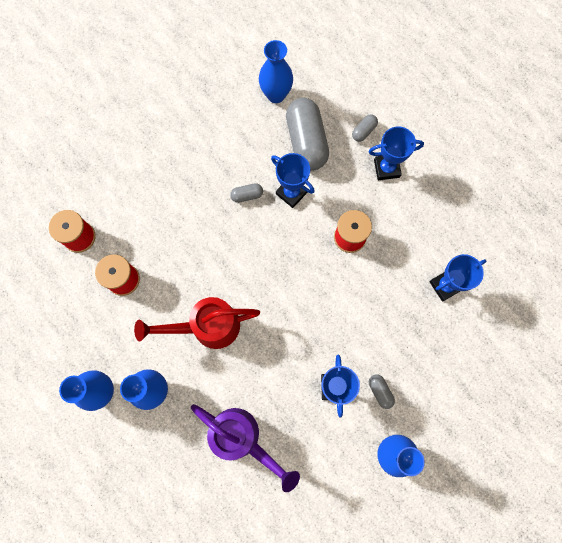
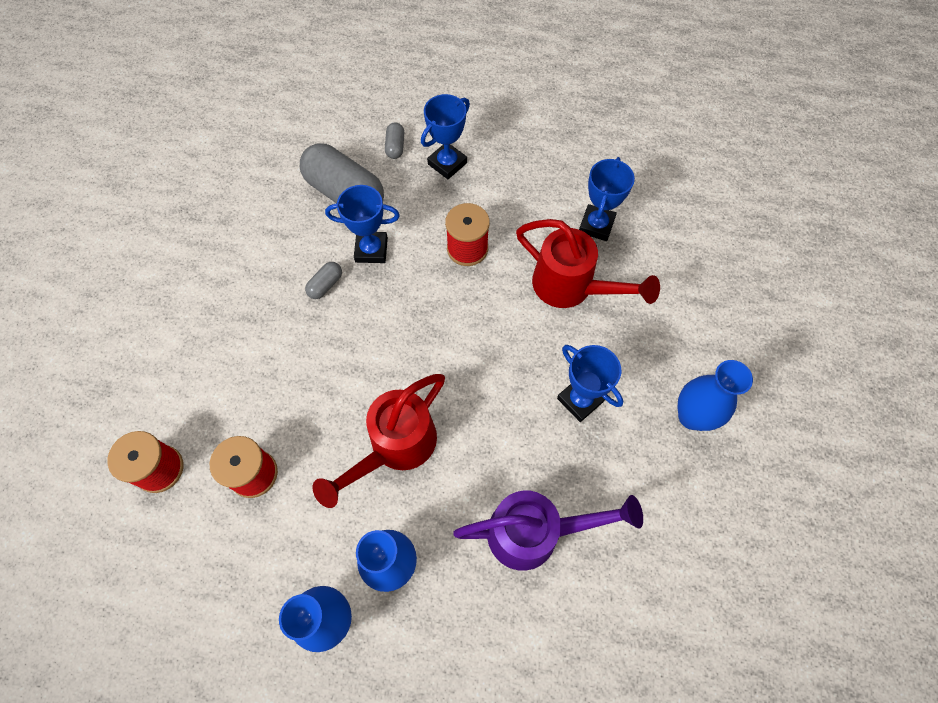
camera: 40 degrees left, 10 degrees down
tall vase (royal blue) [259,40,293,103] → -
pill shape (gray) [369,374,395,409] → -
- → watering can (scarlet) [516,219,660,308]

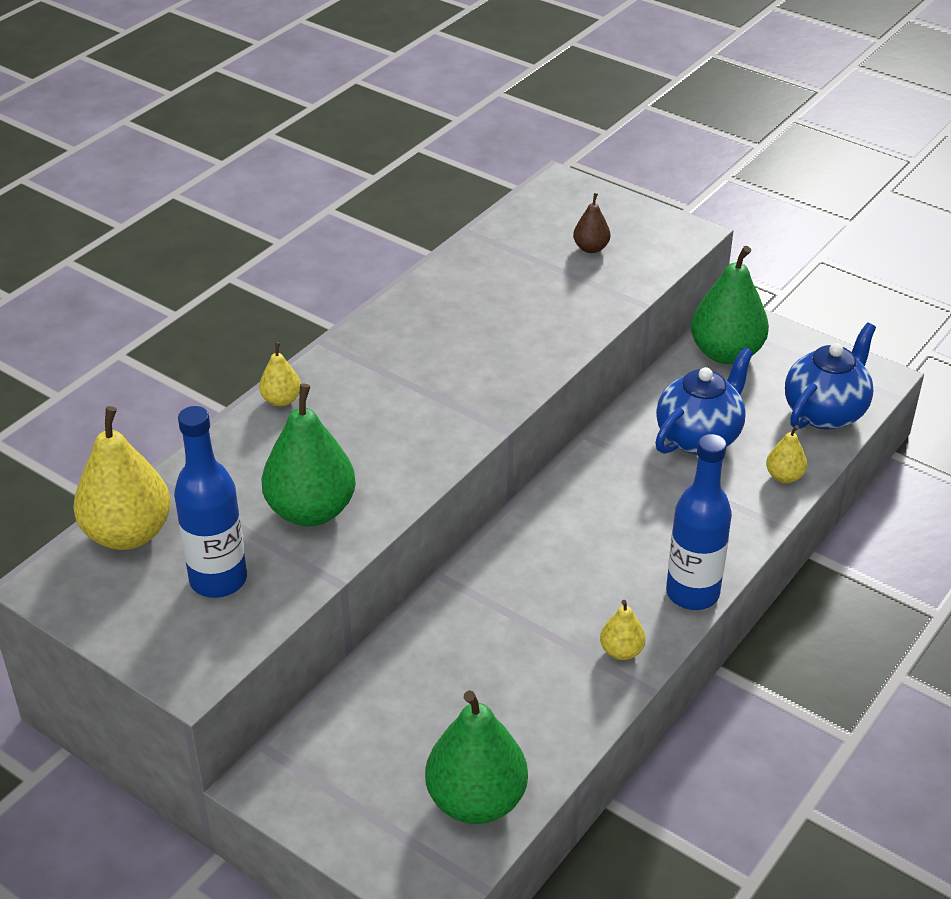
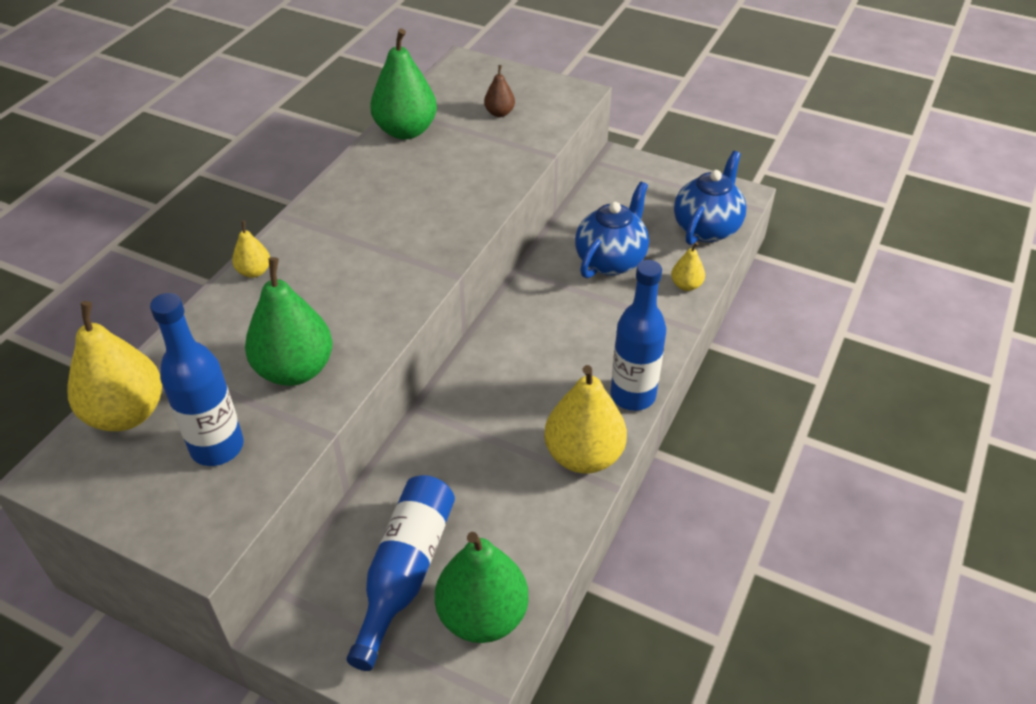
camera: 10 degrees left, 5 degrees up
pear fruit (bright yellow) [600,600,646,660] → pear fruit (bright yellow) [544,365,627,474], x2.06
pear fruit (green) [691,246,769,364] → pear fruit (green) [370,28,437,140], moved
- → drink bottle (royal blue) [346,475,455,671]

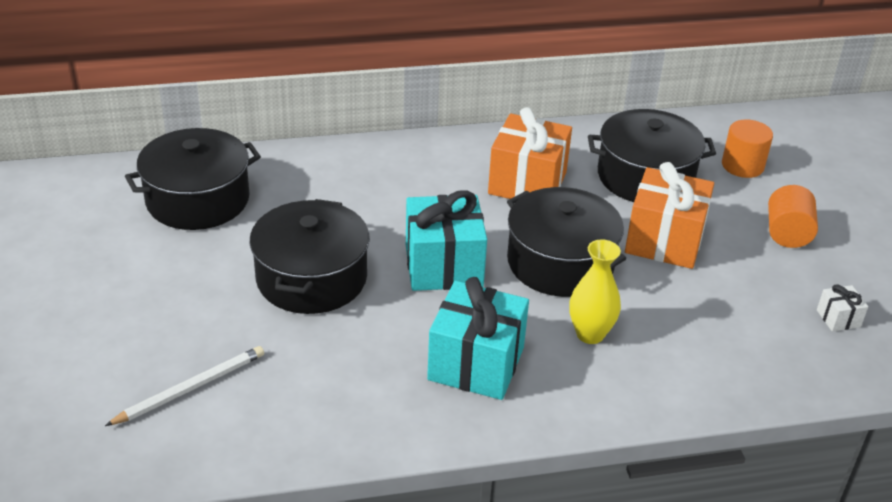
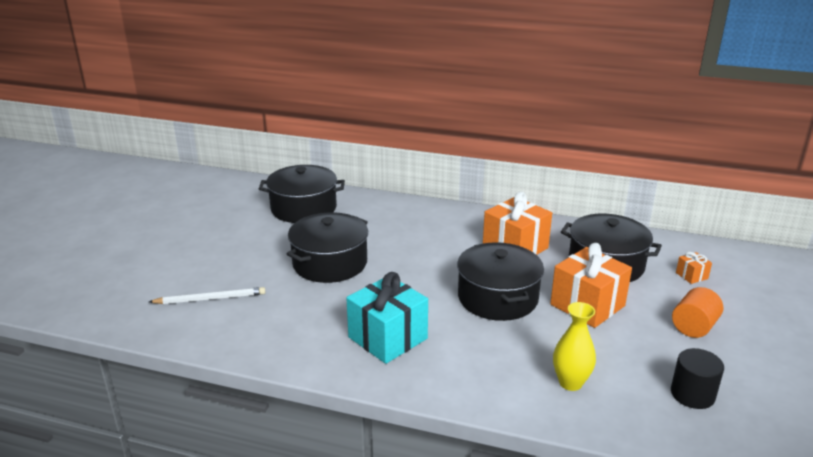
camera: 30 degrees right, 10 degrees down
gift (teal) [406,190,487,291] → -
tall vase (bright yellow) [569,239,621,344] → tall vase (bright yellow) [553,302,596,391], moved
solid cylinder (orange-coloured) [722,120,773,178] → gift (orange-coloured) [676,252,712,284]
gift (snow-white) [817,285,868,332] → solid cylinder (black) [671,348,724,409]

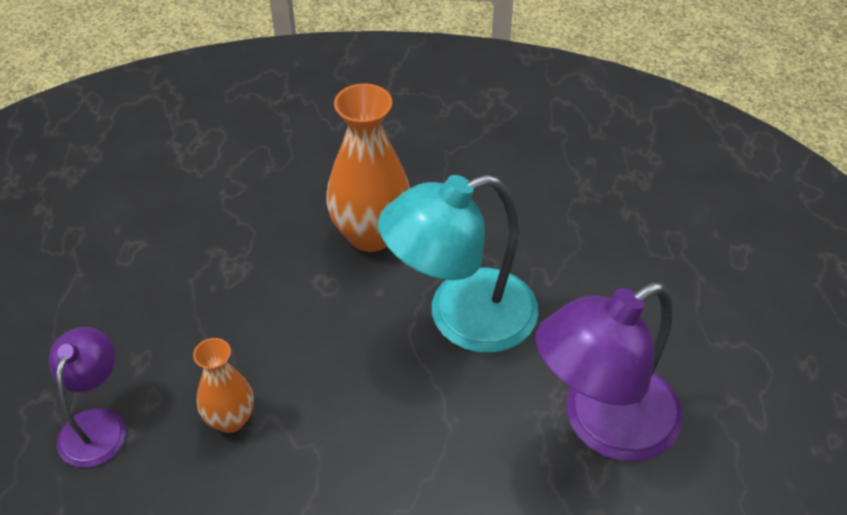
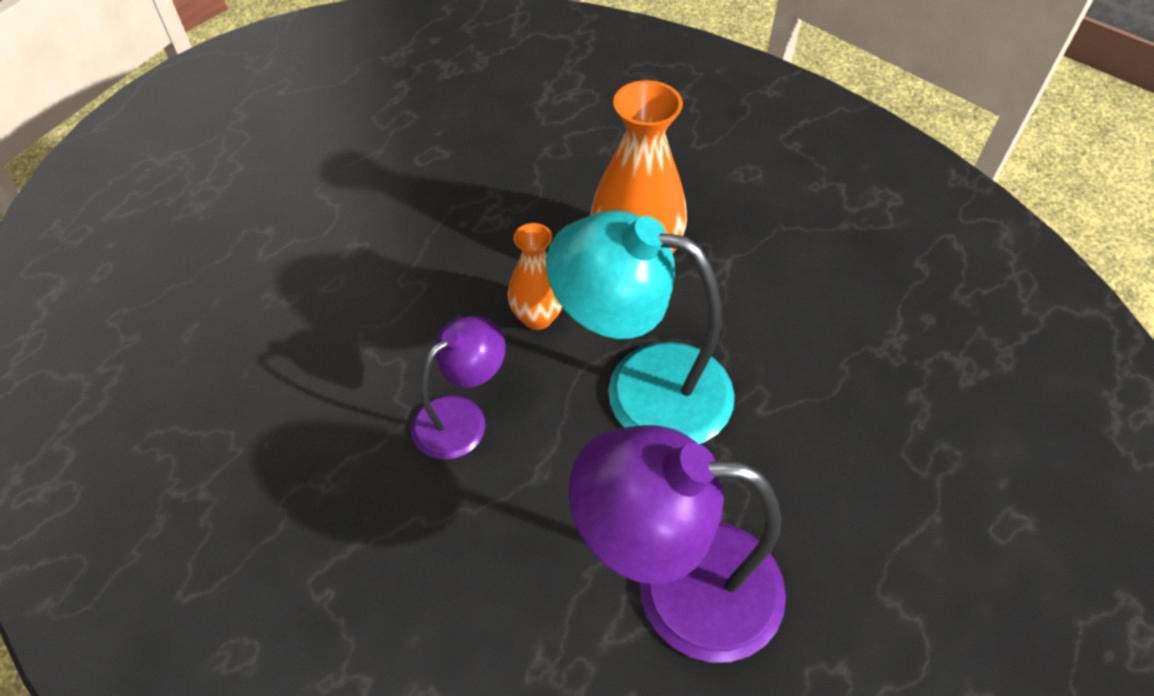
camera: 40 degrees right, 5 degrees up
desk lamp (royal purple) [49,327,126,468] → desk lamp (royal purple) [411,316,505,460], moved
tall vase (orange-coloured) [193,338,254,433] → tall vase (orange-coloured) [508,223,562,330], moved

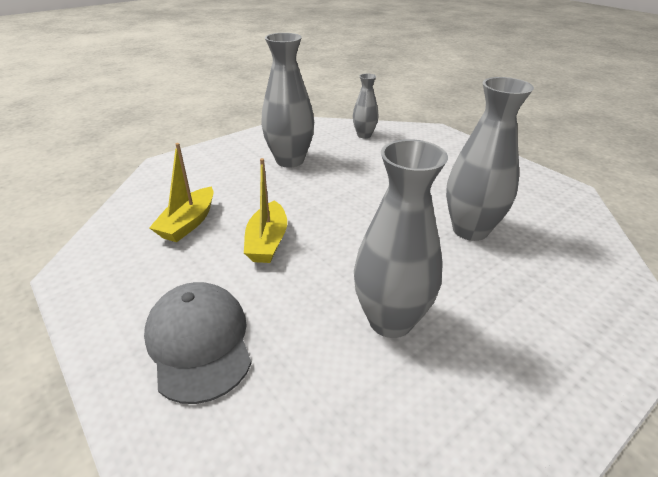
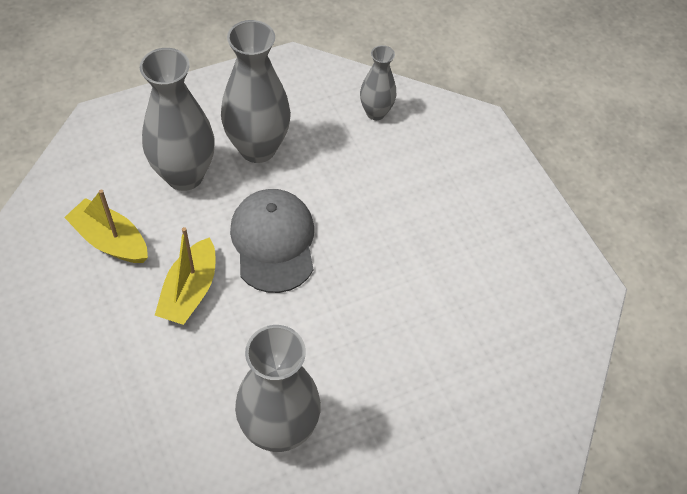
camera: 10 degrees right, 20 degrees up
baseball cap (gray) [144,282,252,404] → baseball cap (gray) [230,189,314,293], moved
toy boat (bright yellow) [149,143,214,242] → toy boat (bright yellow) [64,189,148,263], 90 degrees clockwise
tall vase (gray) [446,77,534,241] → tall vase (gray) [140,48,214,191], moved

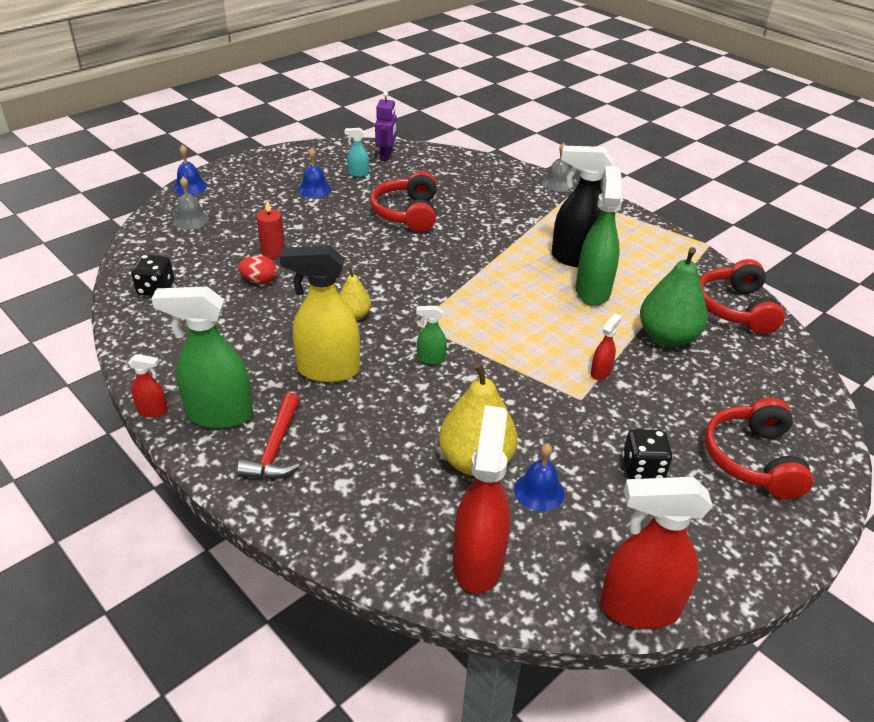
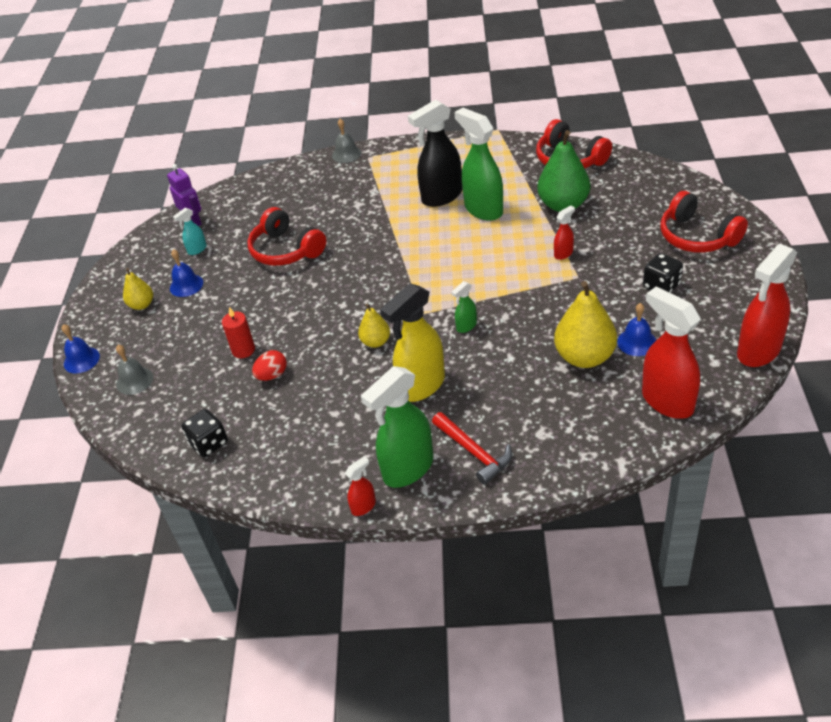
camera: 40 degrees left, 5 degrees up
spray cleaner (scarlet) [591,313,622,380] → spray cleaner (scarlet) [554,205,575,260], 60 degrees clockwise
- → pear fruit (bright yellow) [123,268,153,310]

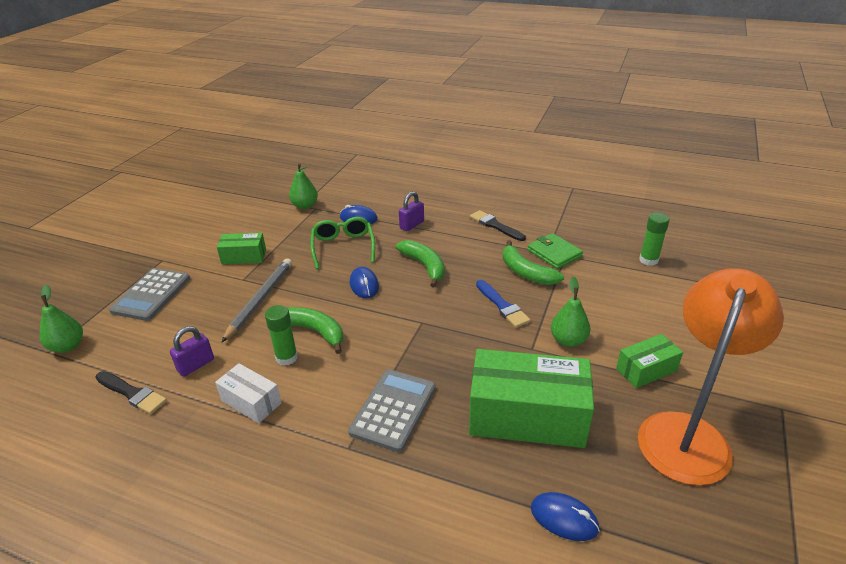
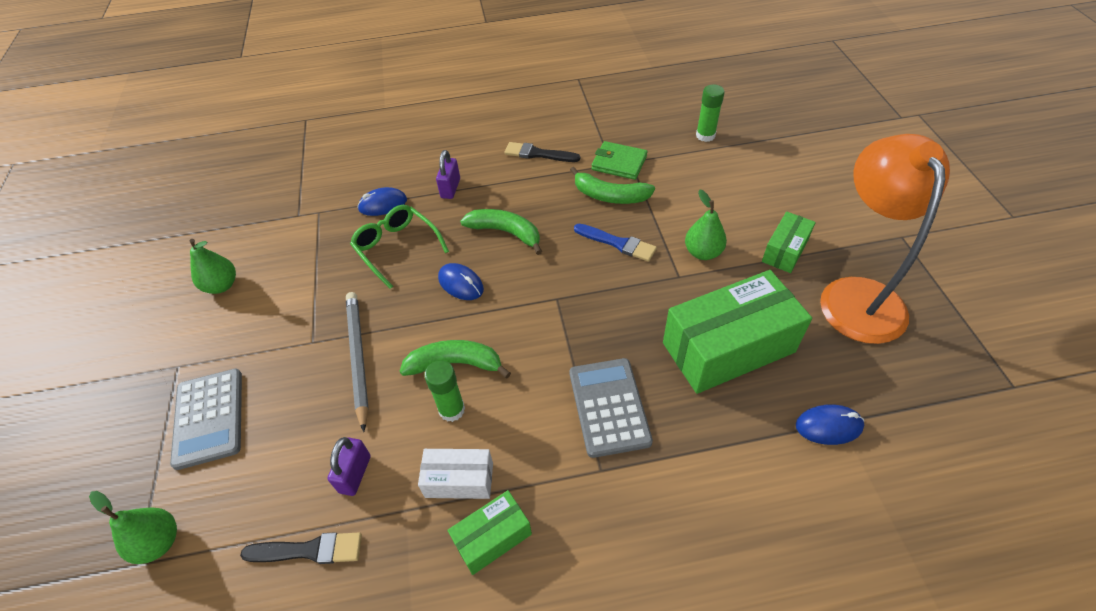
camera: 30 degrees left, 15 degrees up
parcel (green) [217,233,266,264] → parcel (green) [448,490,532,575], moved
pear fruit (green) [289,163,318,209] → pear fruit (green) [189,239,236,294], moved

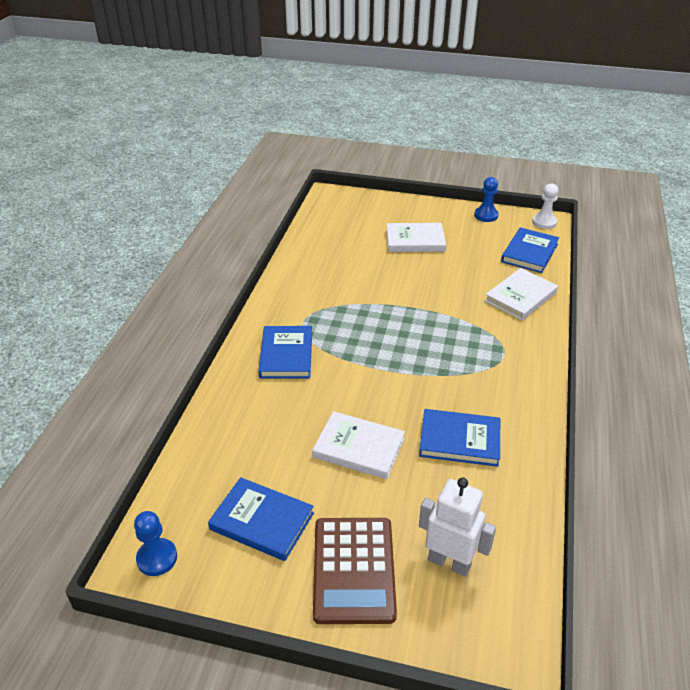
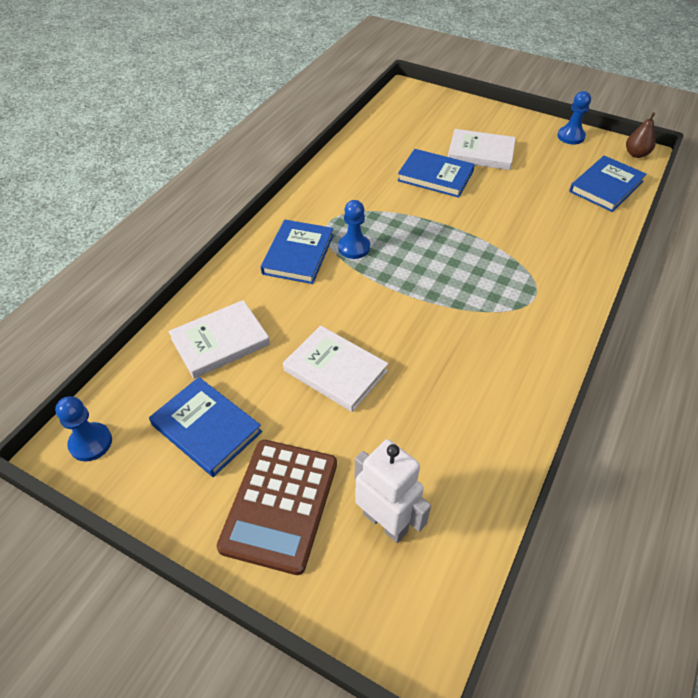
camera: 15 degrees right, 10 degrees up
hardcover (royal blue) [419,409,500,467] → hardcover (royal blue) [397,149,475,198], moved
hardcover (snow-white) [485,268,558,320] → hardcover (snow-white) [168,300,270,379], moved
game pawn (snow-white) [532,183,558,229] → pear fruit (brown) [626,112,656,158]
- → game pawn (royal blue) [338,200,370,259]

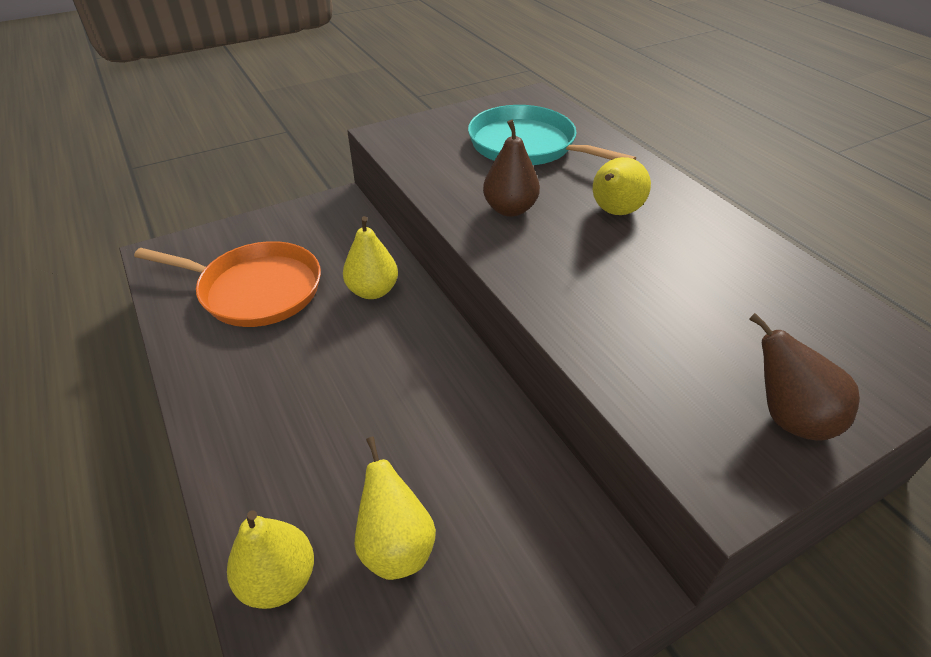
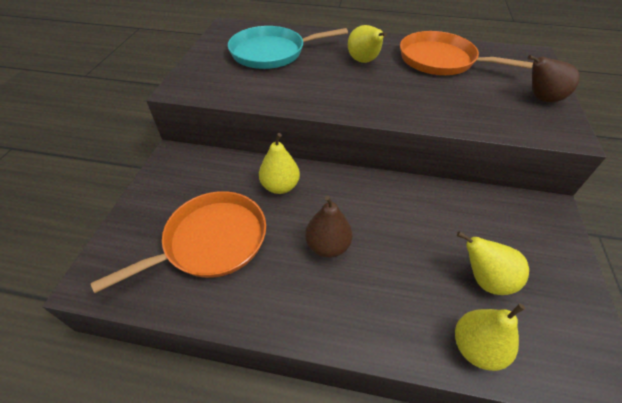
camera: 50 degrees left, 5 degrees up
pear fruit (brown) [483,120,540,217] → pear fruit (brown) [305,196,352,258], moved
- → frying pan (orange-coloured) [400,31,533,75]

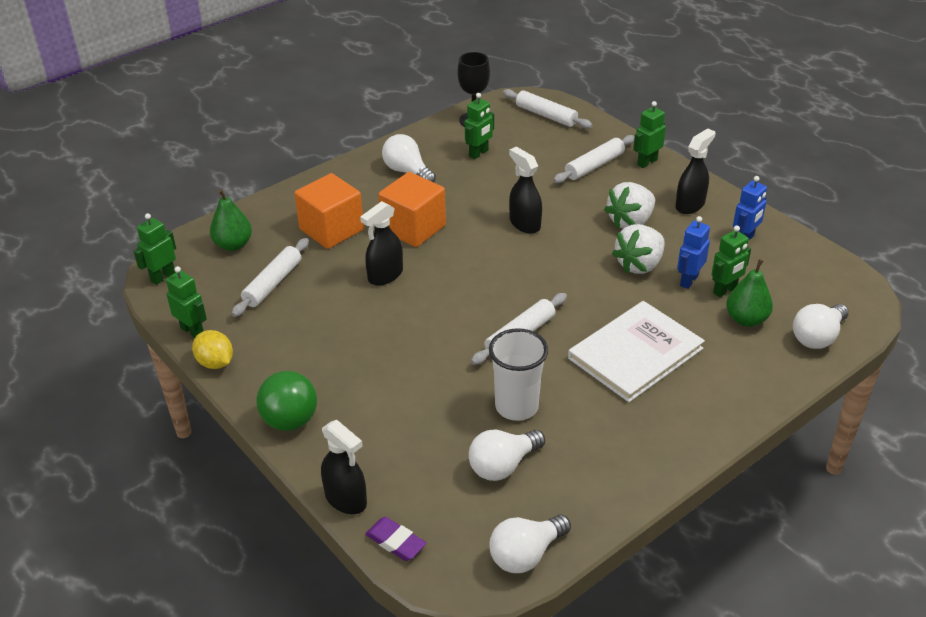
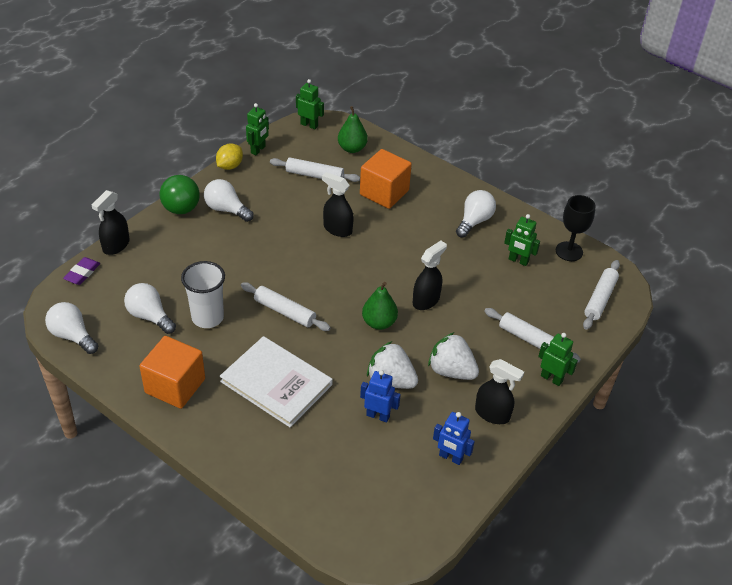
camera: 75 degrees right, 5 degrees up
cube (orange-coloured) [378,172,446,247] → cube (orange-coloured) [139,336,205,409], moved
toy robot (green) [711,226,751,297] → -
pear fruit (green) [726,259,773,327] → pear fruit (green) [362,282,398,330], moved
bulb (snow-white) [793,304,849,349] → bulb (snow-white) [204,179,254,222], moved

